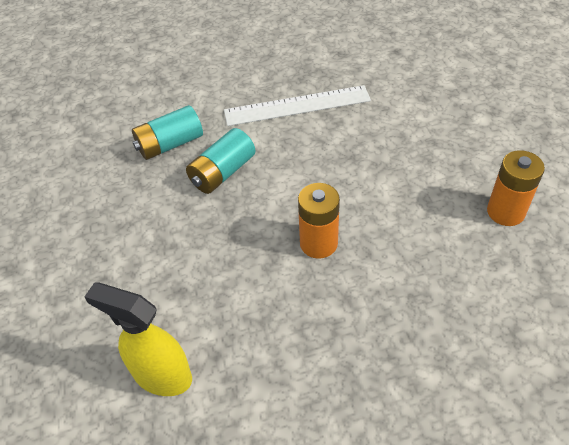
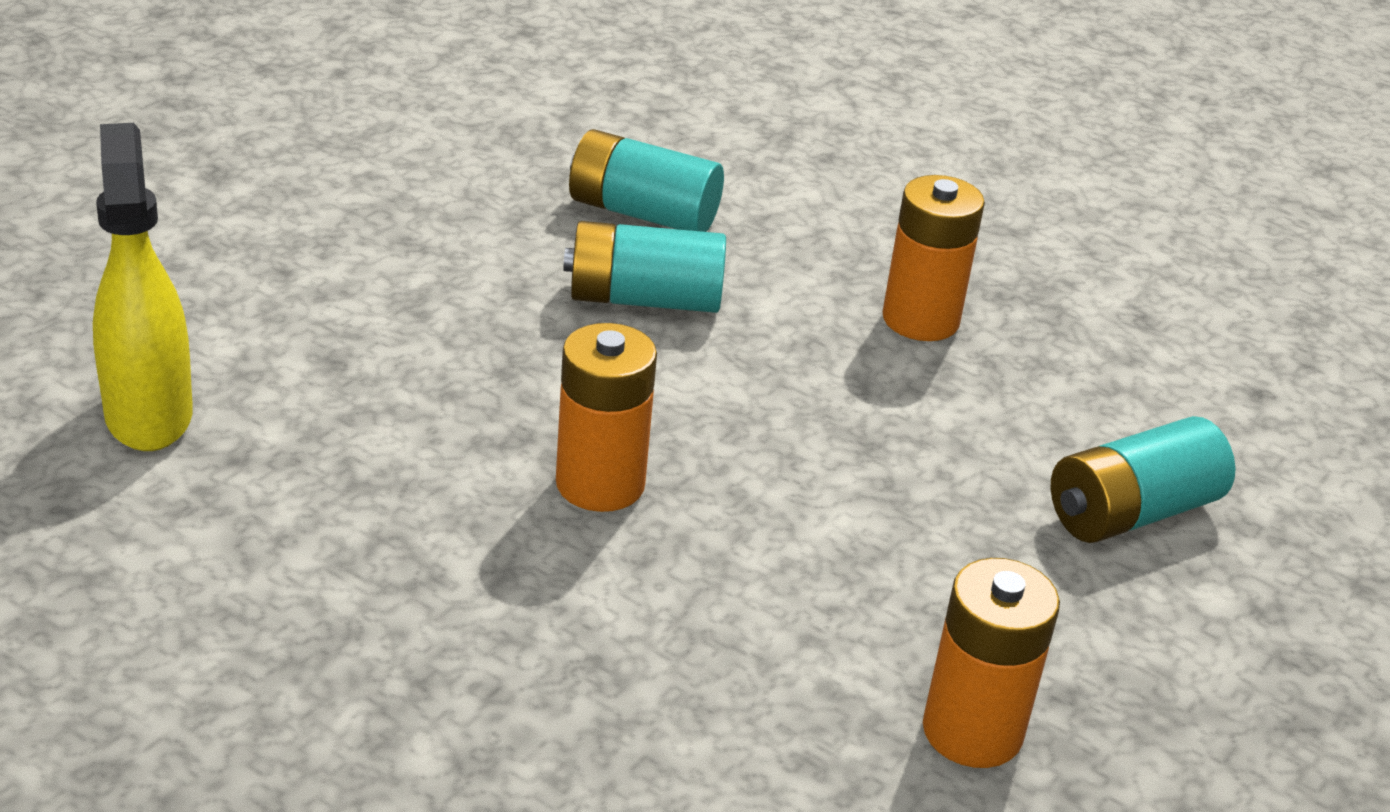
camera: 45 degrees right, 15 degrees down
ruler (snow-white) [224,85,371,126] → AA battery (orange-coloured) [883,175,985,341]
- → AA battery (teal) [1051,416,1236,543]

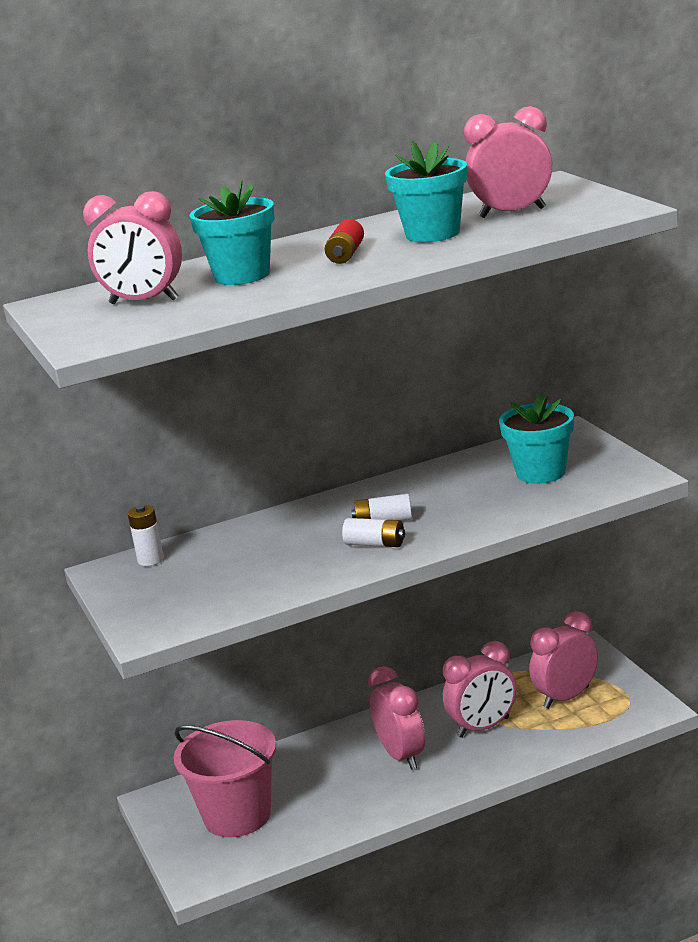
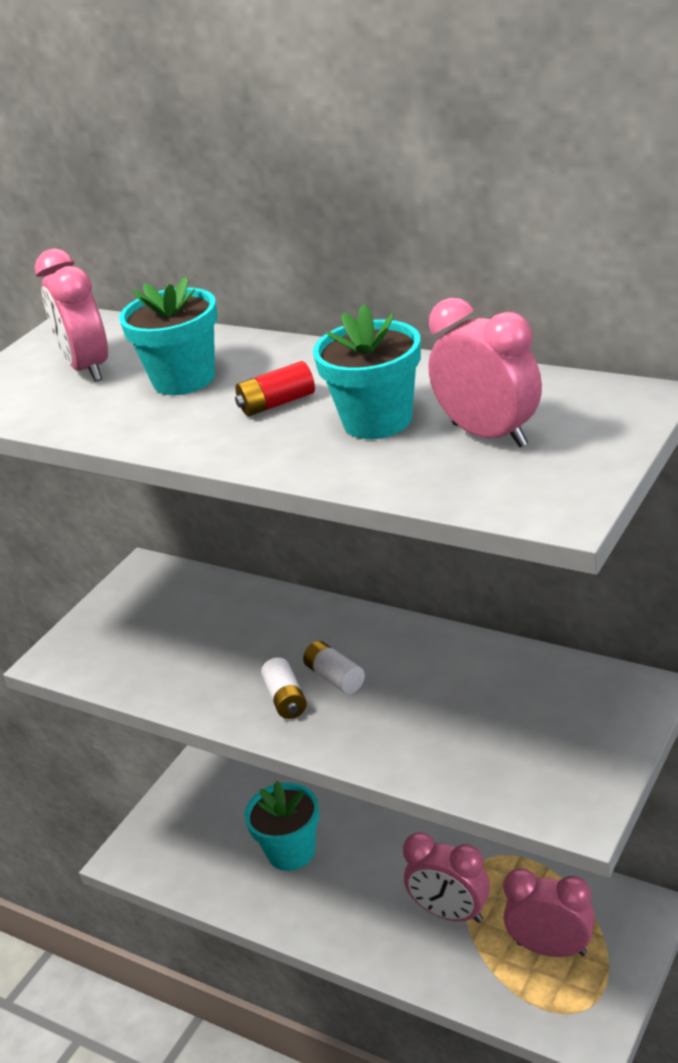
camera: 55 degrees right, 10 degrees up
AA battery (snow-white) [128,505,164,566] → -
pail (rose-pink) [174,720,276,837] → -
clock (rose-pink) [368,666,425,770] → -
potted plant (teal) [499,393,574,484] → potted plant (teal) [244,781,319,871], moved

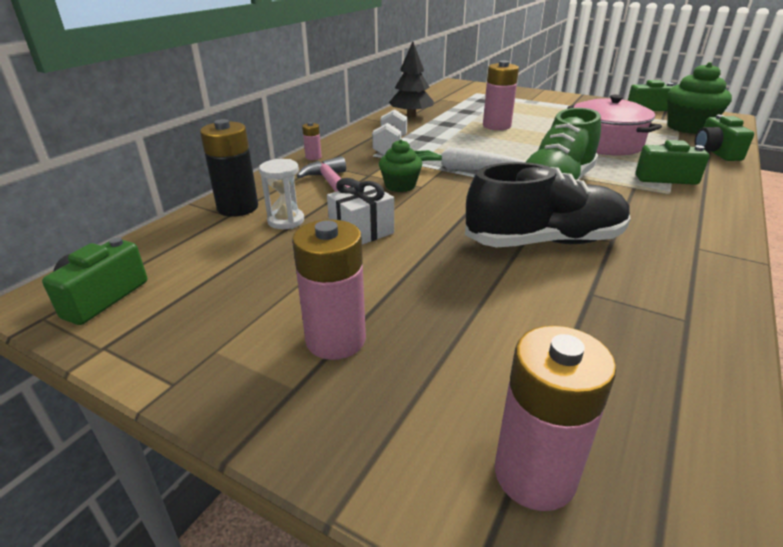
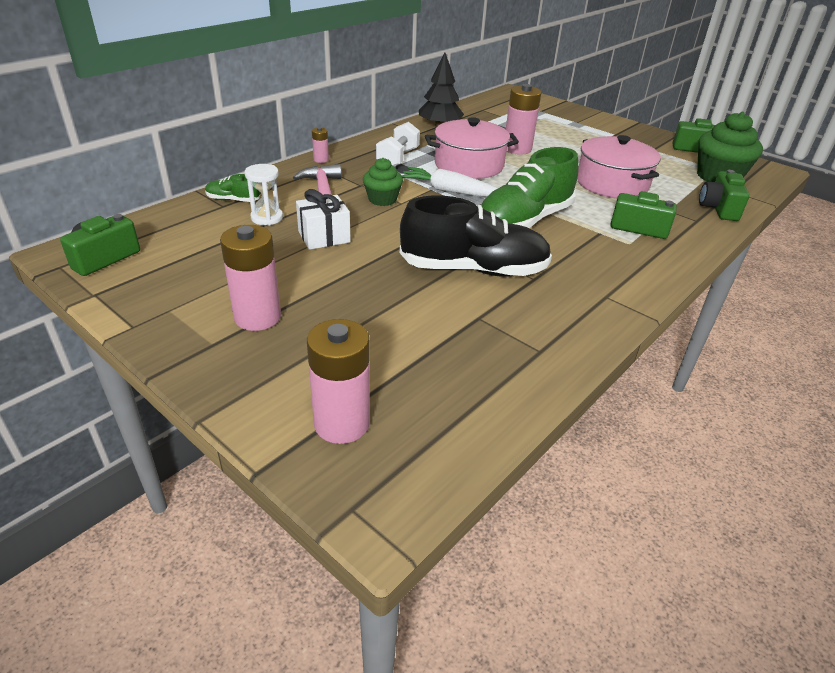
camera: 10 degrees right, 5 degrees up
AA battery (black) [200,119,258,217] → shoe (green) [205,174,260,202]
- → pot (rose-pink) [425,117,519,179]

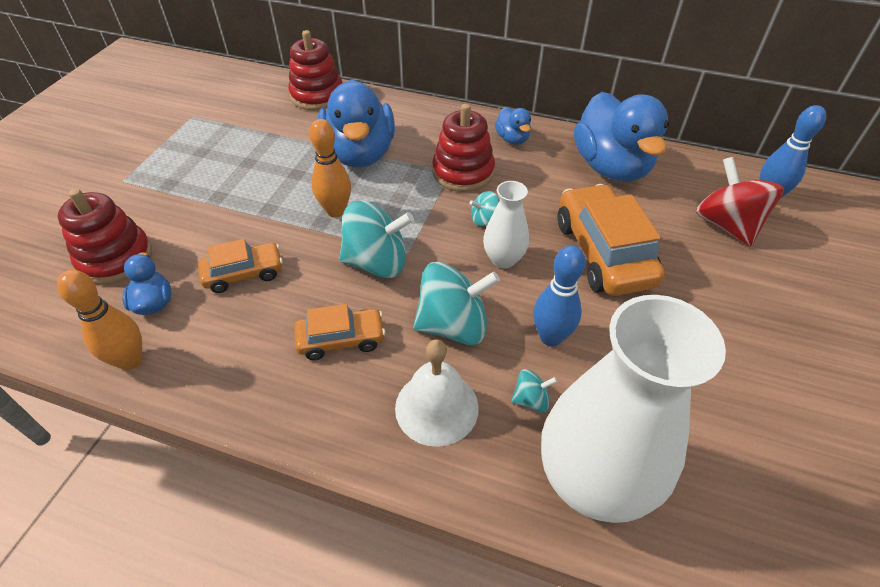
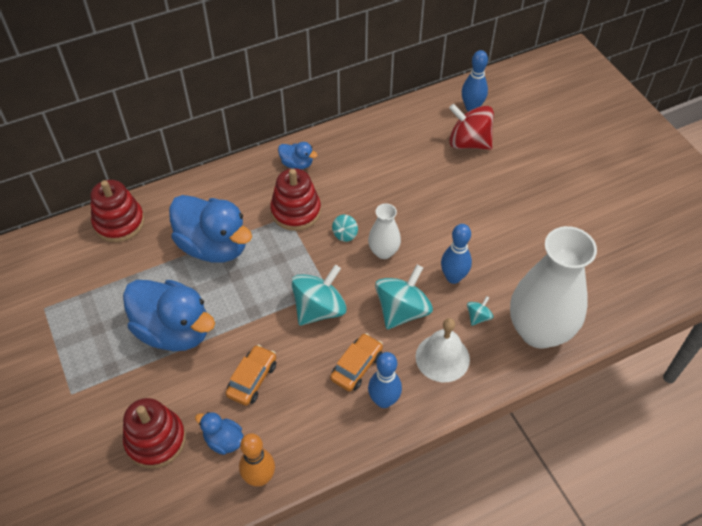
camera: 45 degrees left, 5 degrees up
skittle (orange-coloured) [309,119,351,217] → -
automobile (orange-coloured) [558,184,665,296] → -
toy duck (royal blue) [574,92,669,182] → toy duck (royal blue) [123,280,215,351], moved
- → skittle (royal blue) [368,352,402,408]

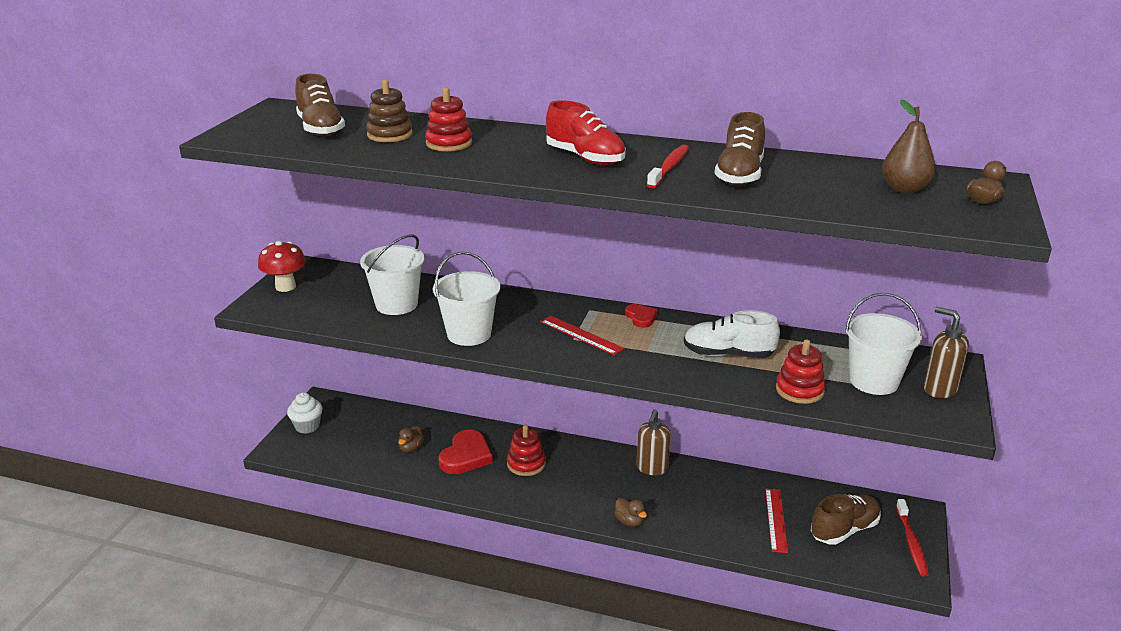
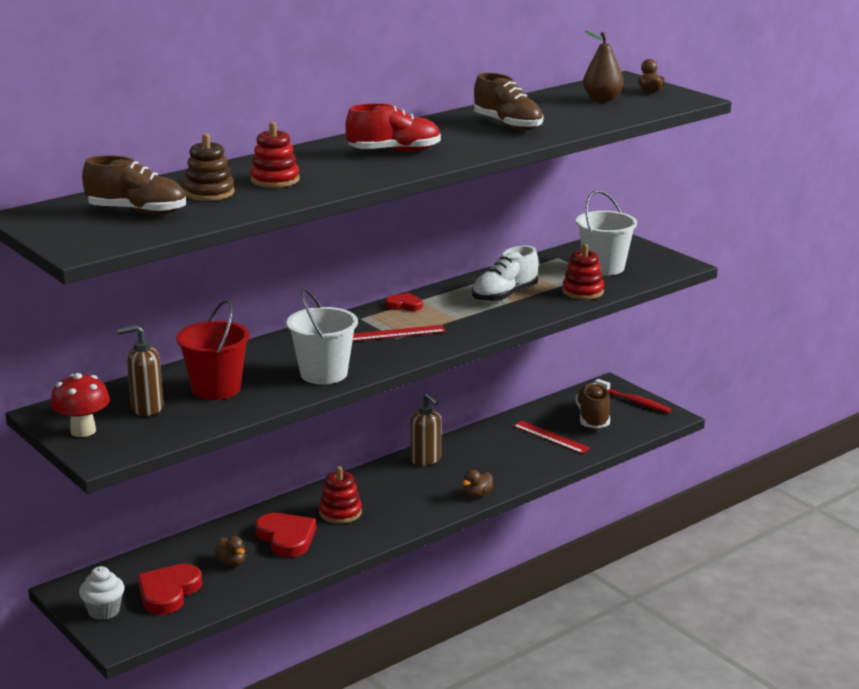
camera: 55 degrees left, 5 degrees down
pail (snow-white) [360,234,425,315] → pail (scarlet) [176,300,250,400]
toy duck (brown) [615,498,647,527] → toy duck (brown) [462,470,493,498], 135 degrees clockwise
tooth brush (scarlet) [647,145,689,189] → -
soap pump (brown) [924,307,969,398] → soap pump (brown) [117,325,163,416], moved
- → heart shape (scarlet) [137,564,202,615]

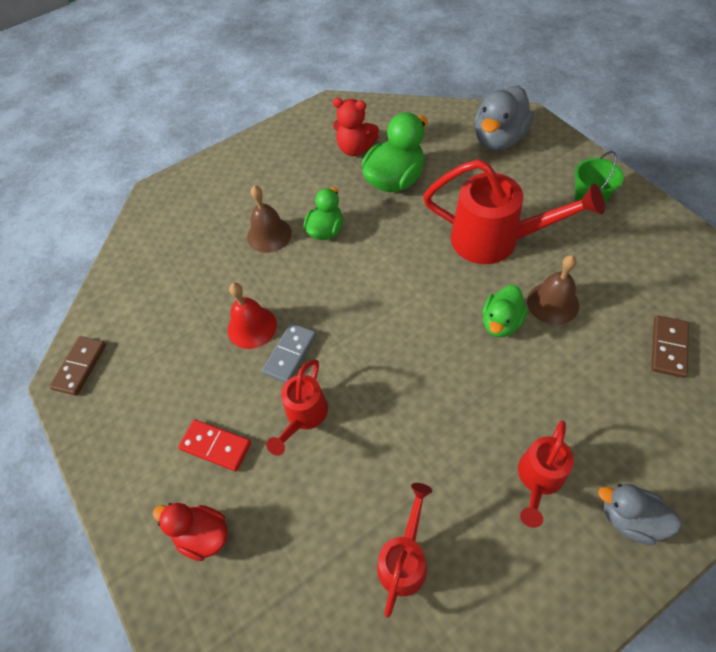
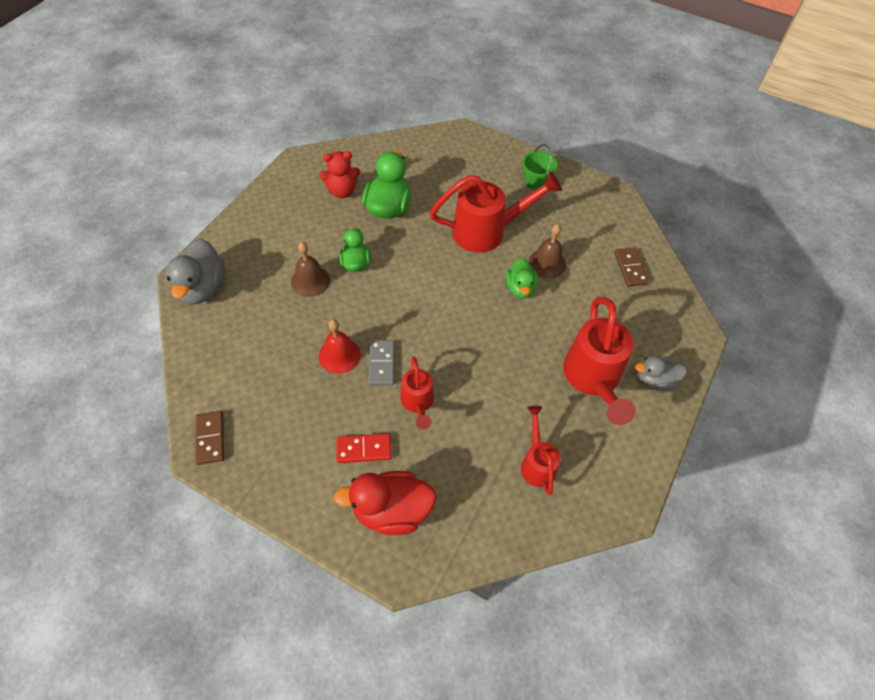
camera: 35 degrees left, 0 degrees up
toy duck (scarlet) [153,503,228,561] → toy duck (scarlet) [334,471,437,535], x1.59
toy duck (gray) [475,85,534,150] → toy duck (gray) [166,238,225,305], moved
watering can (scarlet) [518,420,574,528] → watering can (scarlet) [563,297,636,425], x1.78

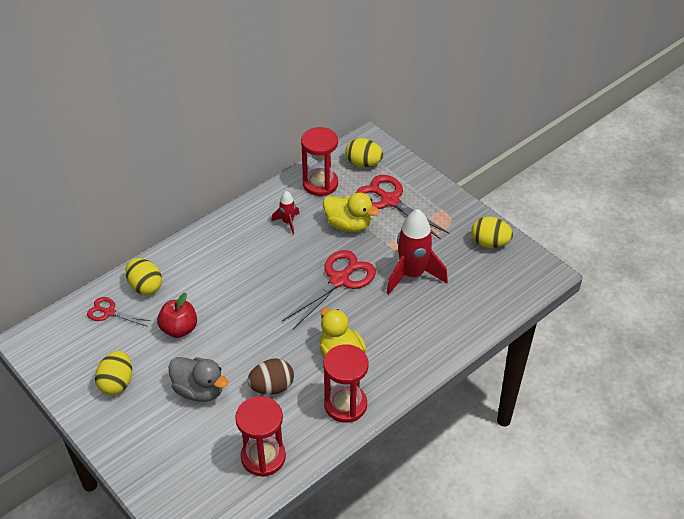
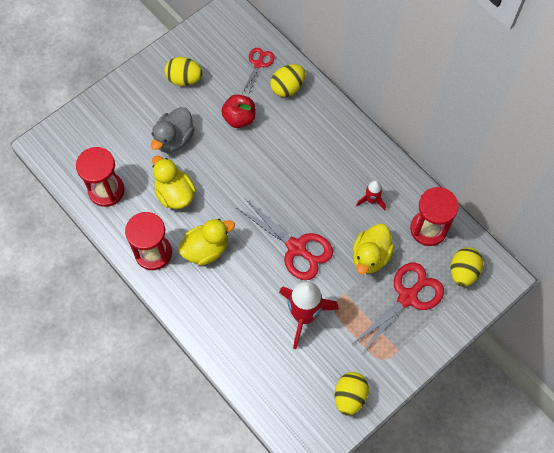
camera: 90 degrees right, 20 degrees up
egg shape (brown) [247,359,294,395] → toy duck (bright yellow) [152,156,196,209]

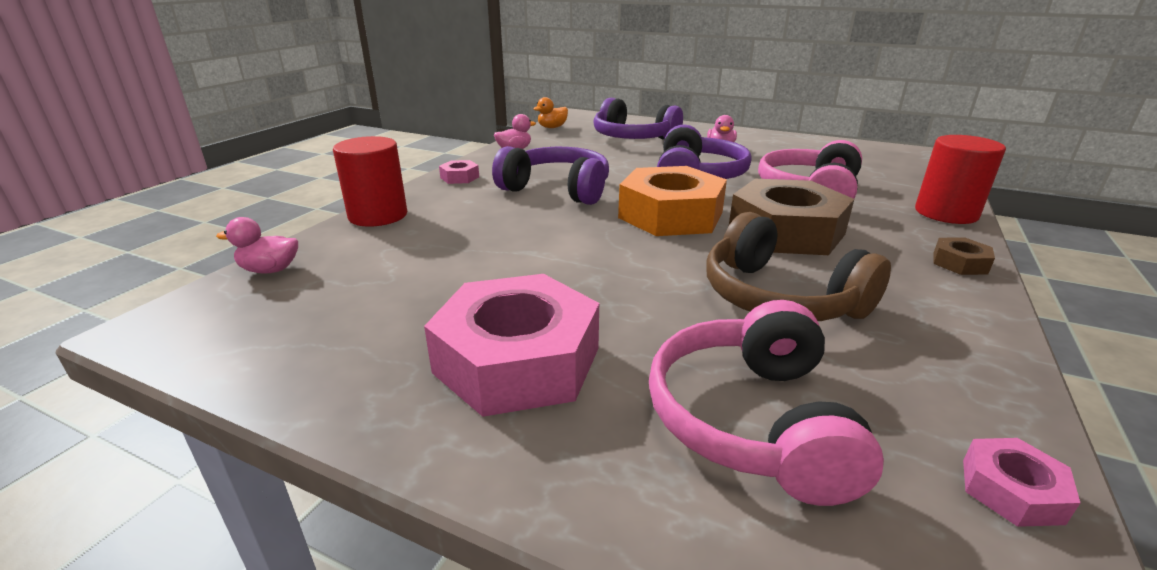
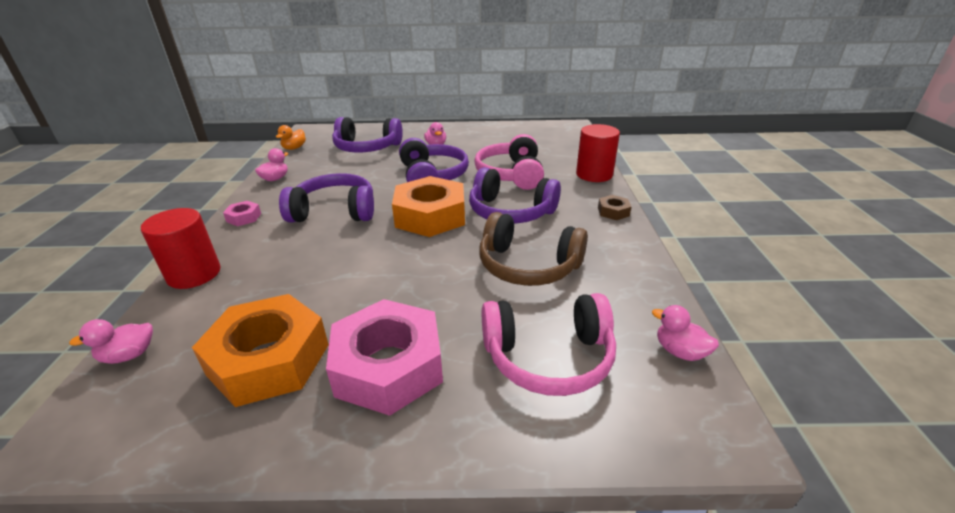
camera: 25 degrees left, 5 degrees up
headphones (rose-pink) [649,300,884,506] → headphones (rose-pink) [482,293,616,396], 75 degrees counterclockwise
nut (brown) [729,179,854,255] → headphones (royal purple) [469,167,561,223]
nut (rose-pink) [963,438,1080,527] → toy duck (rose-pink) [652,305,719,361]
- → nut (orange-coloured) [192,294,329,407]

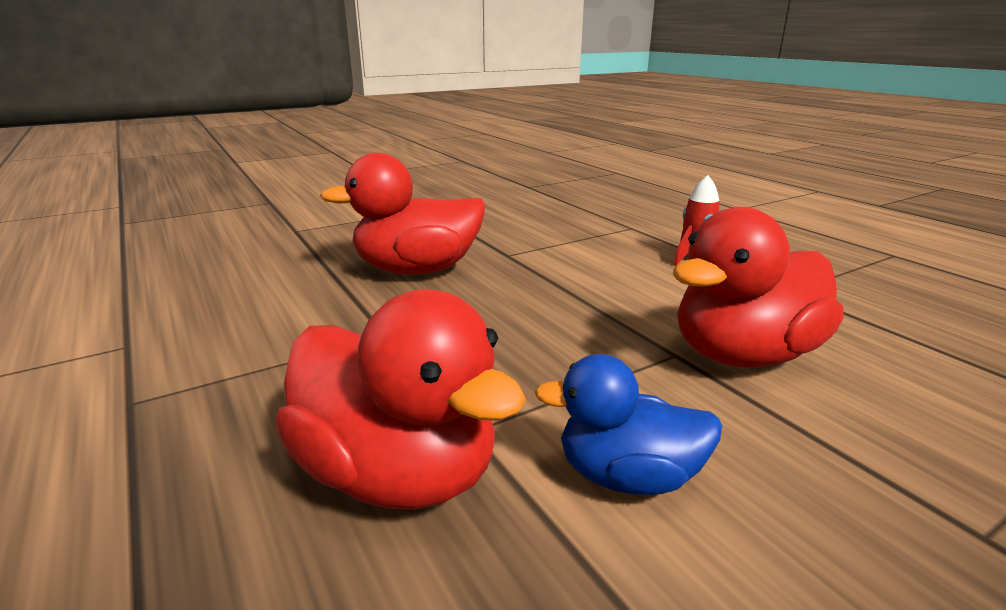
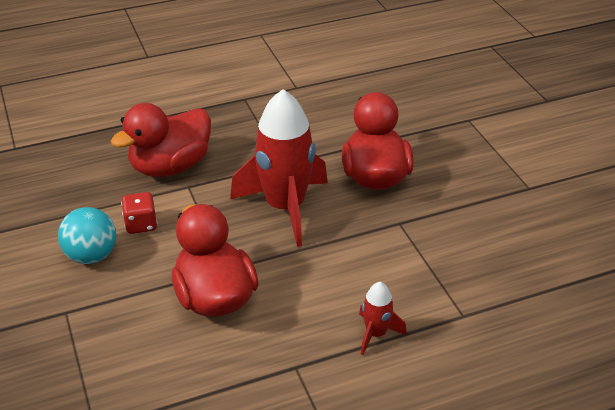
camera: 100 degrees right, 15 degrees up
toy duck (royal blue) [535,354,722,495] → dice (scarlet) [121,192,157,234]
- → play ball (teal) [58,207,116,264]
- → spaceship (scarlet) [230,89,328,247]

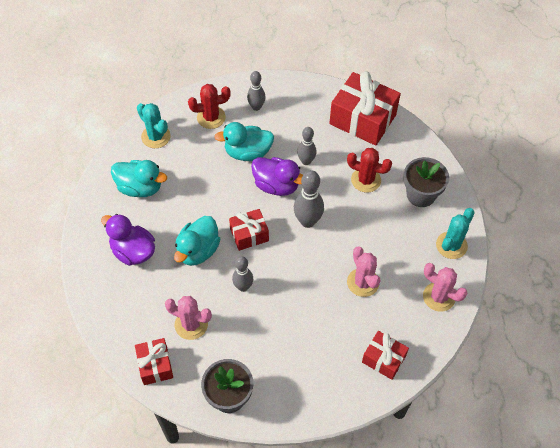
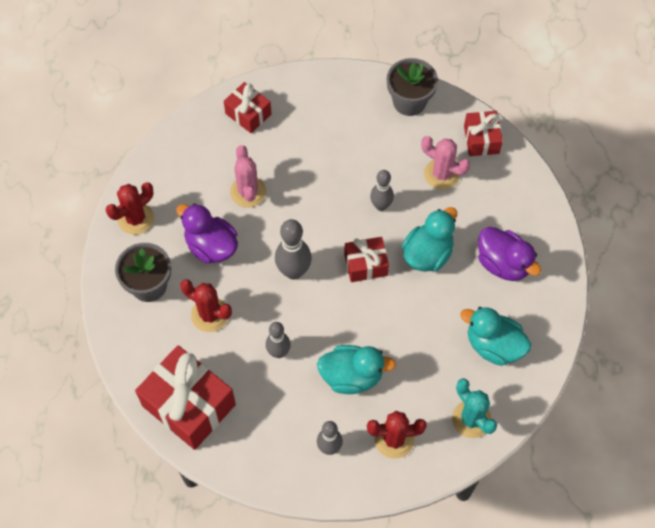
camera: 170 degrees left, 5 degrees up
toy duck (royal purple) [251,157,303,196] → toy duck (royal purple) [176,203,238,264], moved
prickly plant (rose-pink) [423,263,468,312] → -
prickly plant (teal) [436,208,475,259] → prickly plant (scarlet) [106,182,154,235]

